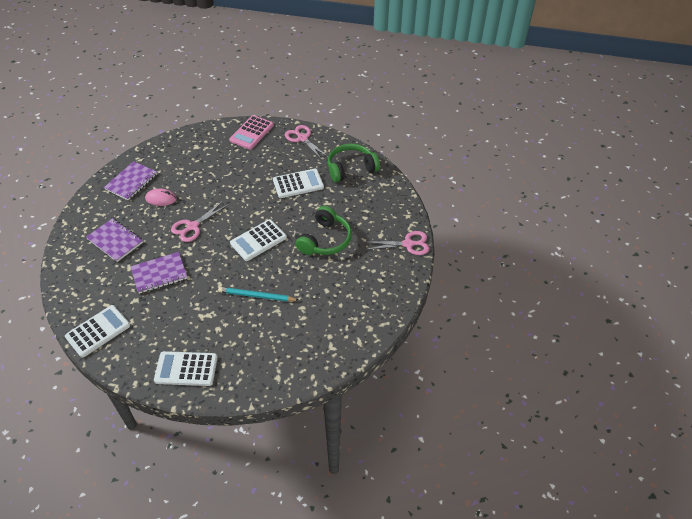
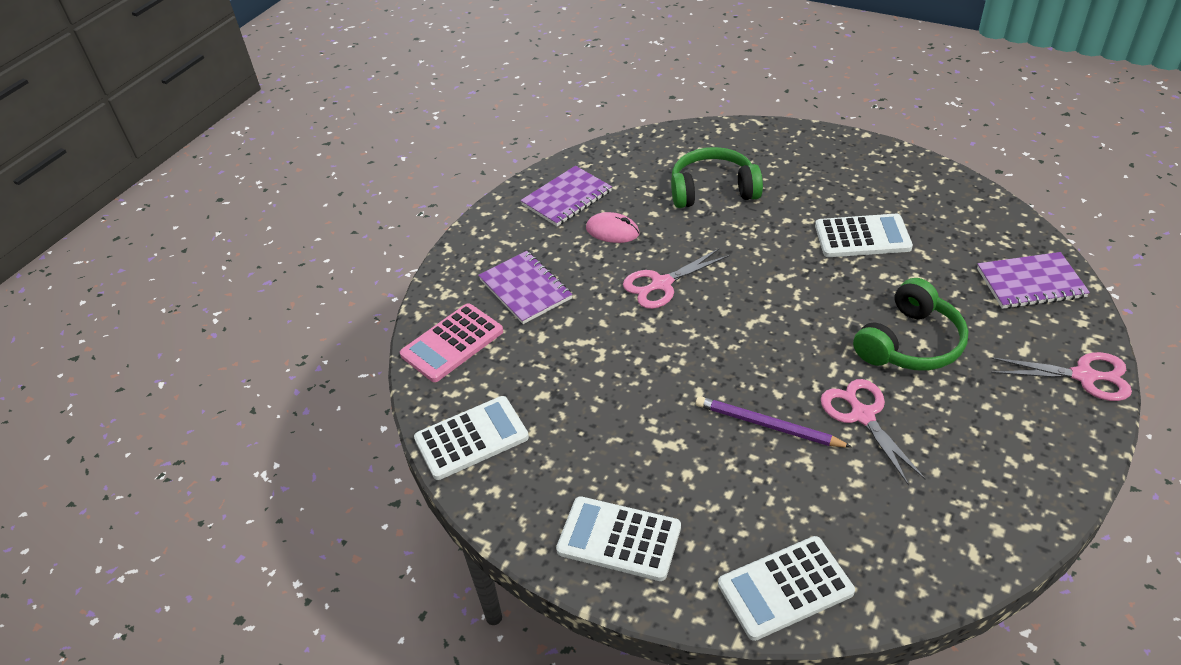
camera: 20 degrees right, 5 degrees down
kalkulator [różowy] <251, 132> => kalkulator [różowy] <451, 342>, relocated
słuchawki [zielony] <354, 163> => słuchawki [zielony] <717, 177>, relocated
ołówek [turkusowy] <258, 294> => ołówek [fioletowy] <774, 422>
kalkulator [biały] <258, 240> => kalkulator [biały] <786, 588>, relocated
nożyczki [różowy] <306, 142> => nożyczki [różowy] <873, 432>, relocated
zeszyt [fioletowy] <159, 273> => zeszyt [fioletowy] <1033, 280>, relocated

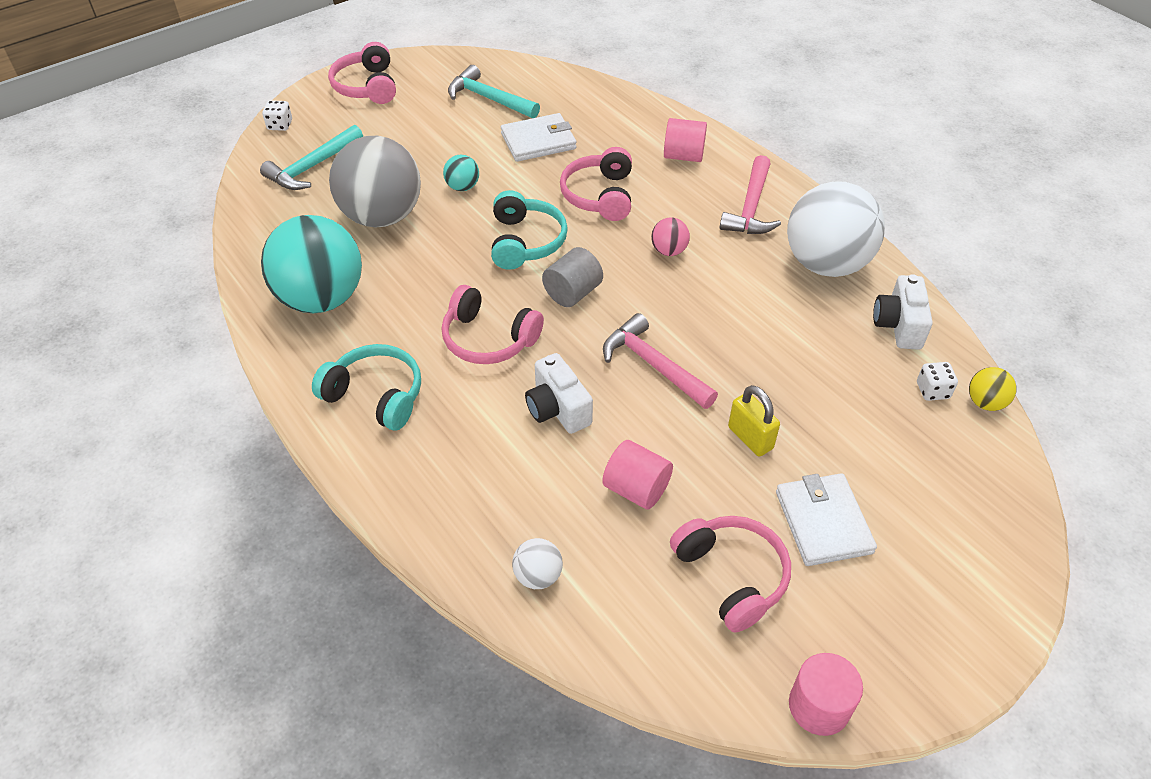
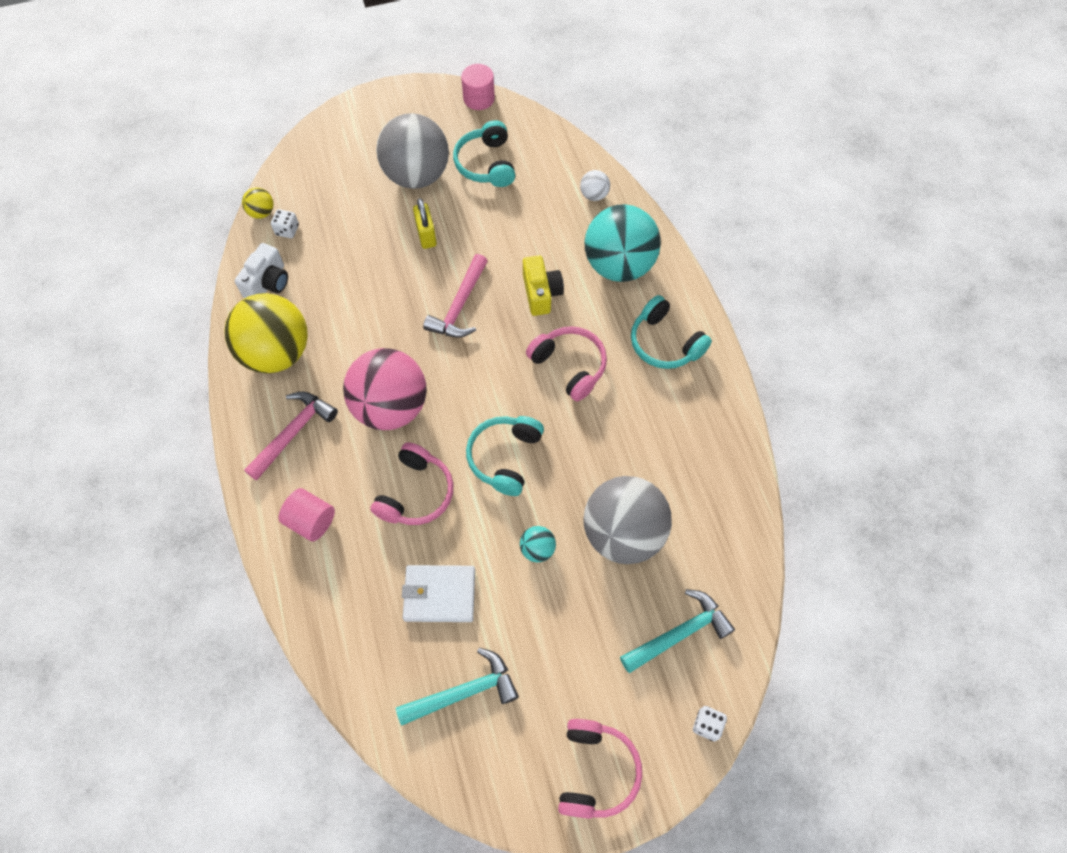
camera: 160 degrees left, 15 degrees up
piłka [biały] <836, 229> => piłka [żółty] <266, 333>
piłka [różowy] <670, 236> => piłka [różowy] <385, 389>, x2.38
portfel [biały] <826, 519> => piłka [szary] <412, 151>
młotek [turkusowy] <494, 91> => młotek [turkusowy] <457, 687>, 75 degrees counterclockwise
młotek [różowy] <660, 361> => młotek [różowy] <455, 296>, 45 degrees clockwise
słuchawki [różowy] <730, 574> => słuchawki [turkusowy] <484, 153>
aparat fotograficzny [biały] <559, 393> => aparat fotograficzny [żółty] <543, 285>
piłka [turkusowy] <311, 264> => piłka [turkusowy] <622, 243>, relocated
walec [szary] <572, 277> => nothing
walec [różowy] <637, 474> => nothing

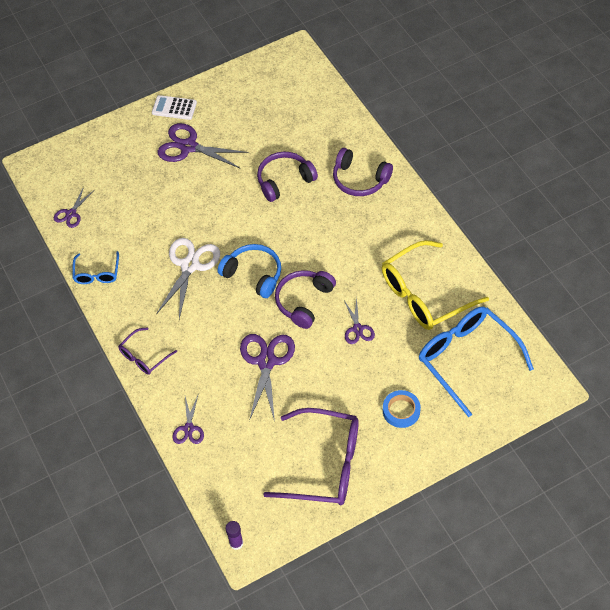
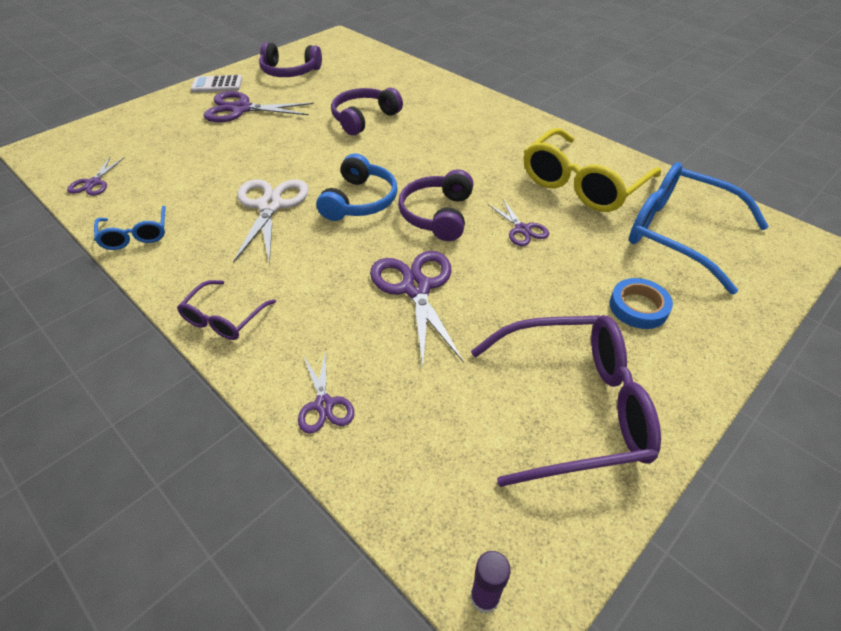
camera: 20 degrees left, 10 degrees down
słuchawki [fioletowy] <363, 172> => słuchawki [fioletowy] <290, 59>, relocated
słuchawki [niebieski] <249, 271> => słuchawki [niebieski] <357, 187>, 90 degrees clockwise

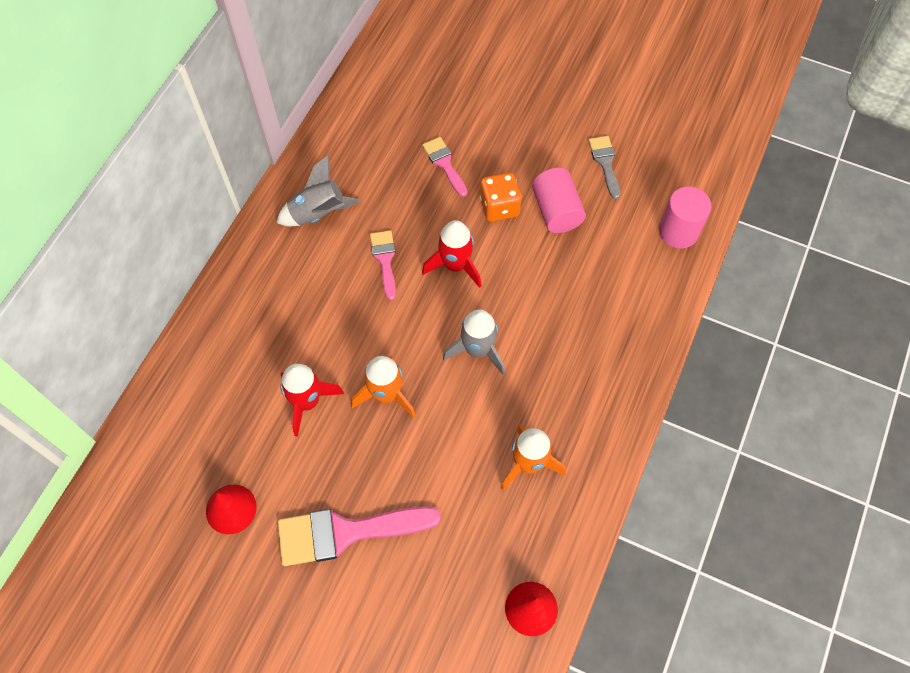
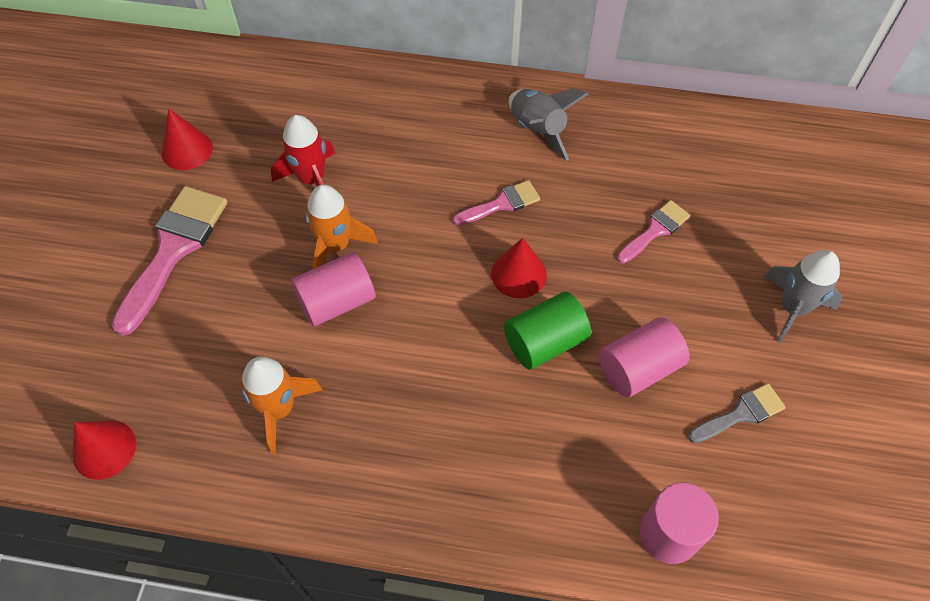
camera: 75 degrees right, 5 degrees down
pędzel [różowy] <359, 536> => pędzel [różowy] <169, 261>, 45 degrees clockwise
nothing => walec [różowy] <333, 289>
rakieta [czerwony] <451, 254> => stożek [czerwony] <519, 268>
nothing => walec [zielony] <547, 331>
rakieta [szary] <474, 342> => rakieta [szary] <802, 296>, relocated
kostka do gry [pomarańczowy] <501, 197> => nothing

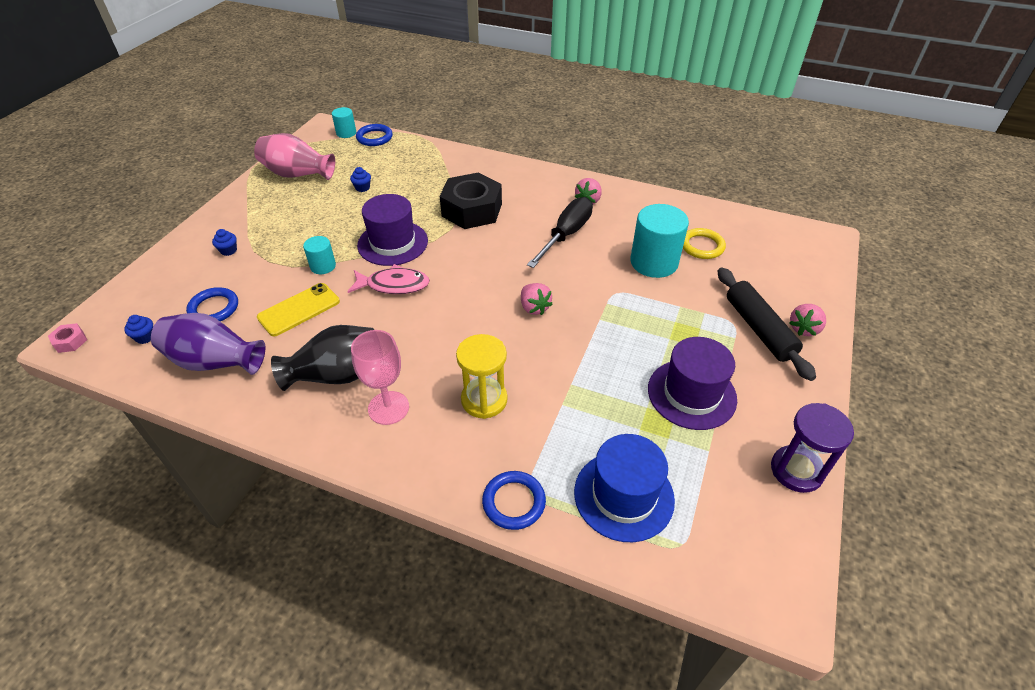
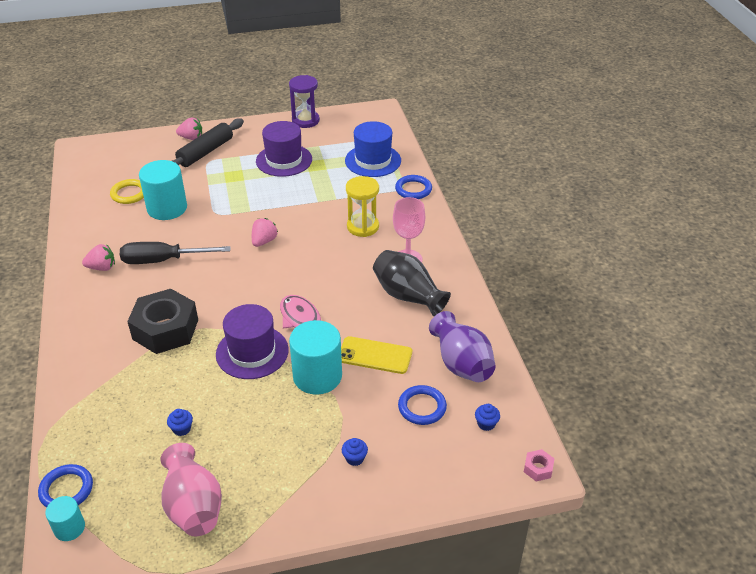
camera: 125 degrees left, 5 degrees down
walec [turkusowy] <319, 255> => walec [turkusowy] <315, 357>, x1.90

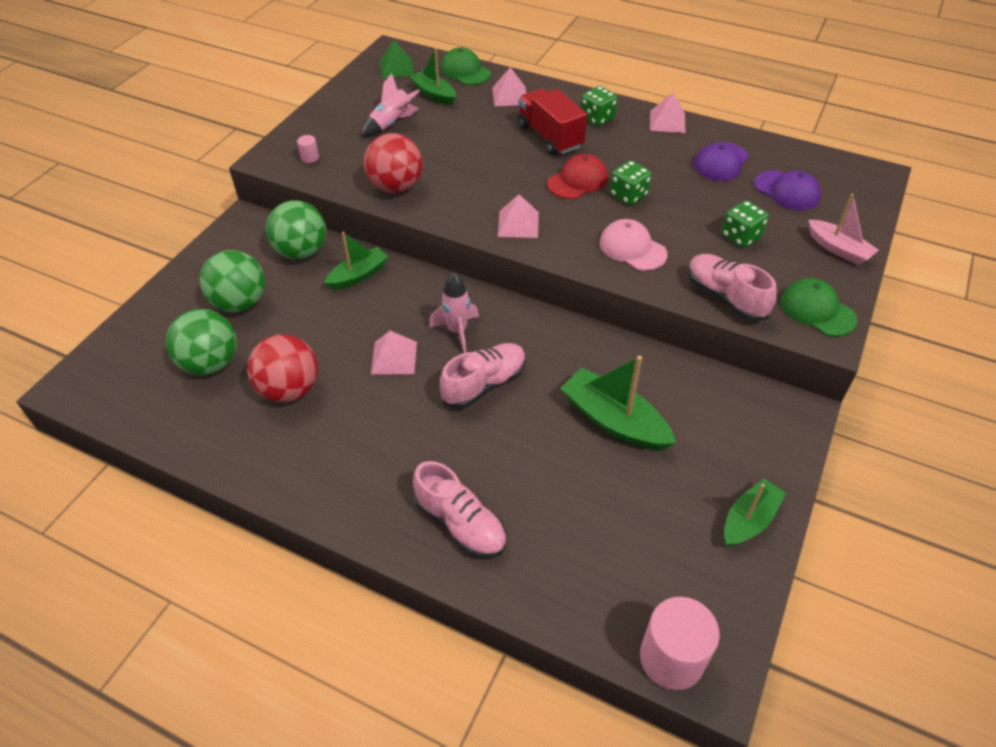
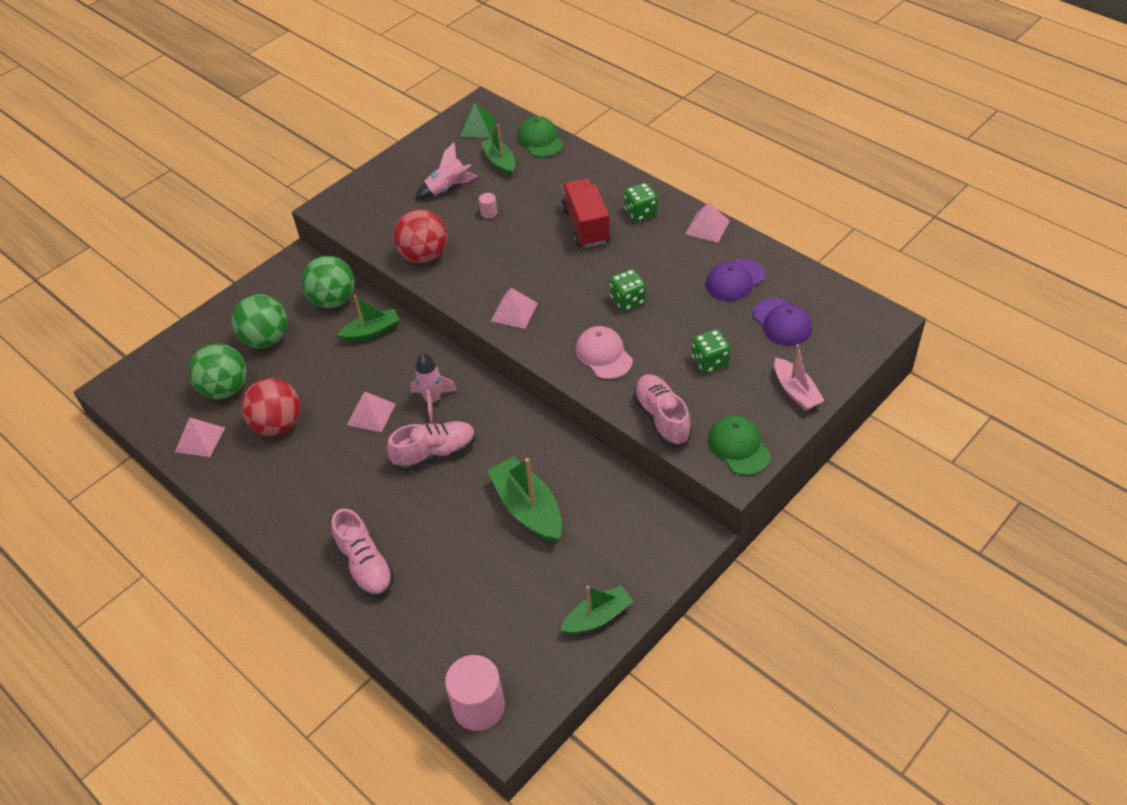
camera: 20 degrees right, 0 degrees up
piramida [różowy] <509, 86> => piramida [różowy] <200, 437>, relocated
walec [różowy] <308, 149> => walec [różowy] <488, 206>, relocated
czapka [czerwony] <577, 176> => nothing

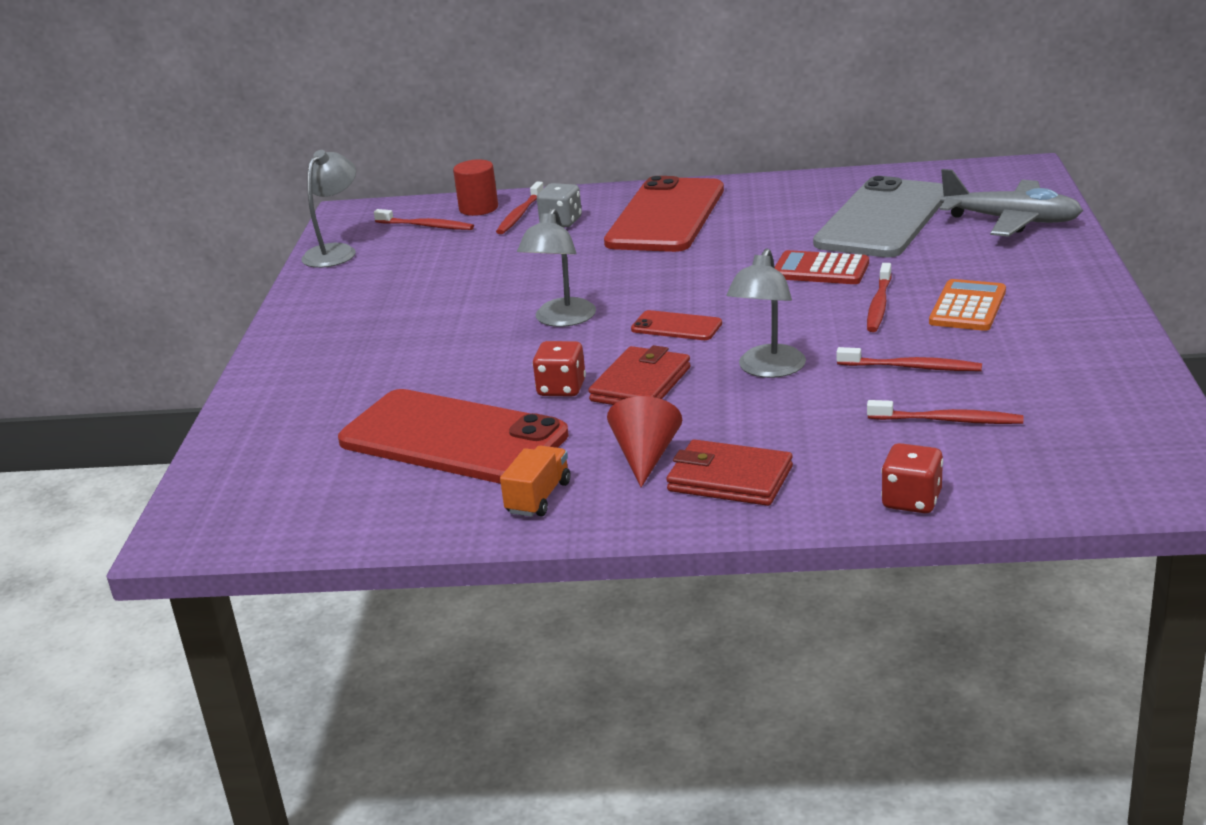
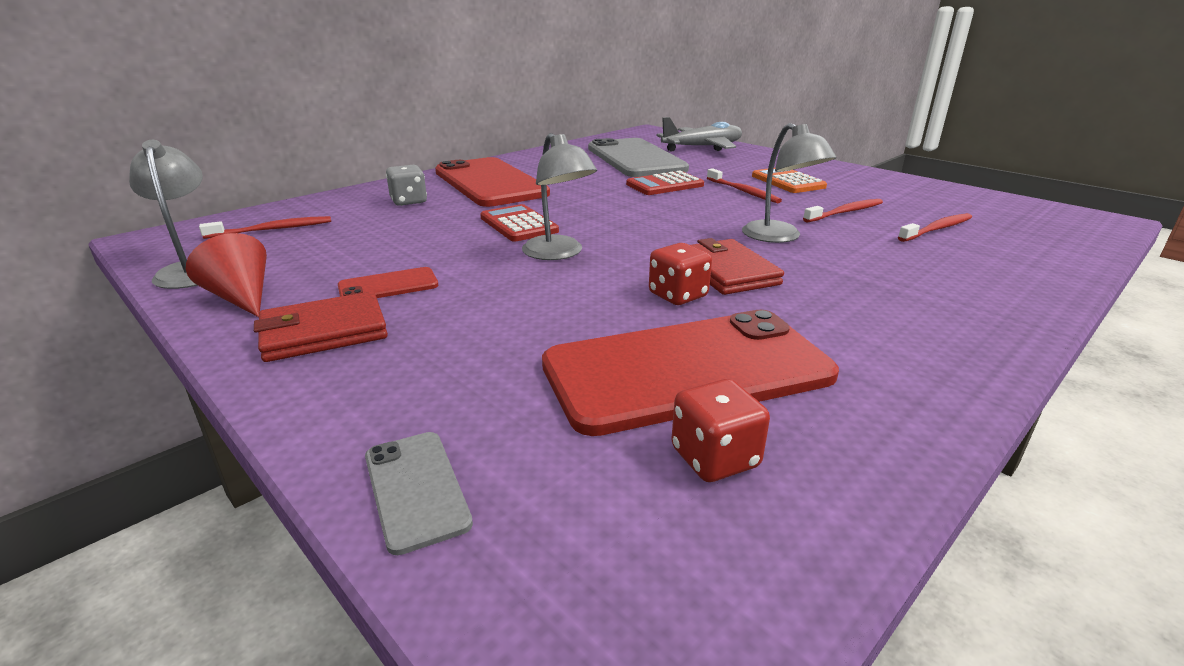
camera: 50 degrees left, 0 degrees up
stożek [czerwony] <644, 441> => stożek [czerwony] <226, 275>, relocated
portfel [czerwony] <729, 472> => portfel [czerwony] <321, 326>, relocated
telefon [czerwony] <676, 325> => telefon [czerwony] <388, 282>, relocated
nothing => telefon [szary] <419, 493>
nothing => kalkulator [czerwony] <519, 223>
kostka do gry [czerwony] <912, 478> => kostka do gry [czerwony] <720, 430>, relocated
walec [czerwony] <475, 187> => nothing
szczoteczka do zębów [czerwony] <520, 208> => nothing
ciężarówka [pomarańczowy] <535, 481> => nothing

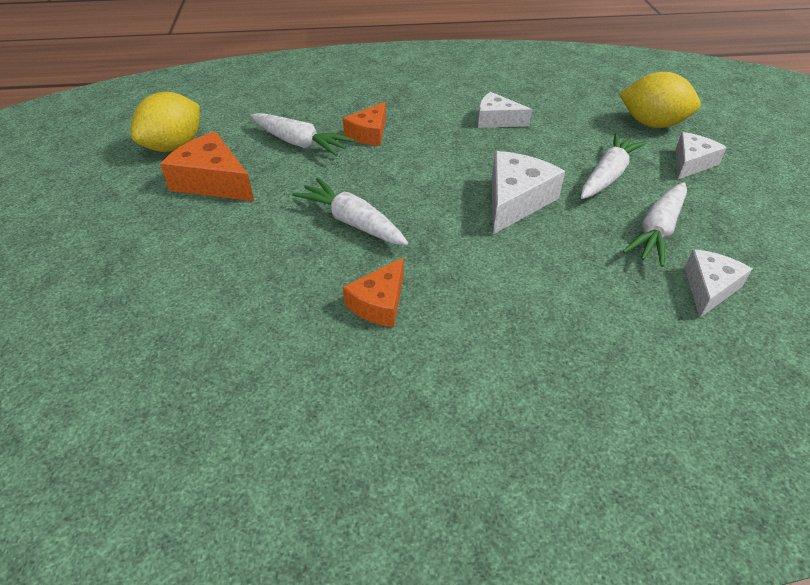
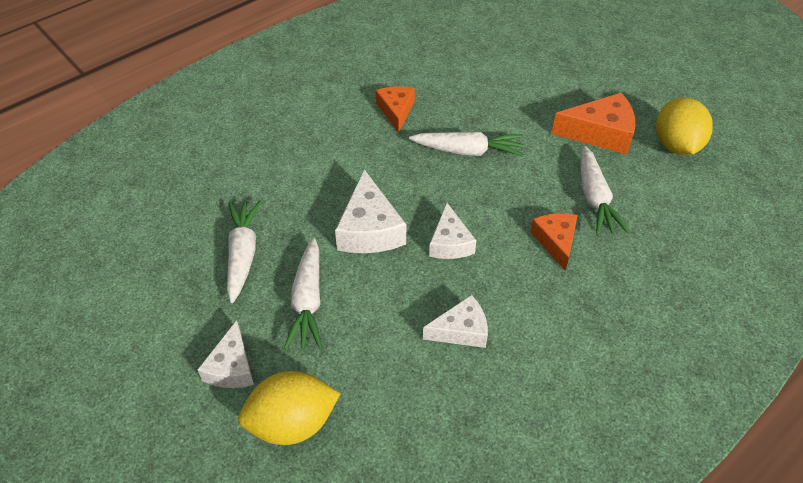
camera: 145 degrees right, 5 degrees up
ser [biały] <718, 283> => ser [biały] <452, 231>, relocated
marchewka [biały] <302, 134> => marchewka [biały] <605, 191>, 90 degrees counterclockwise

